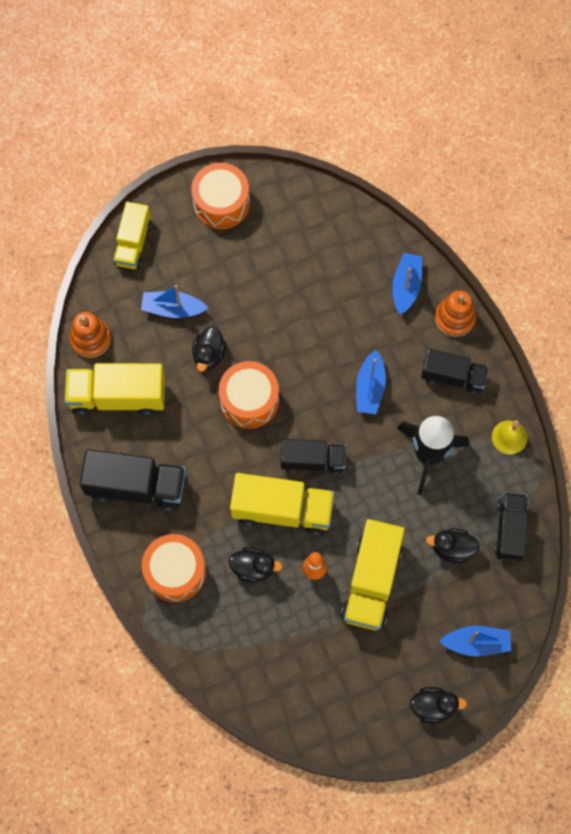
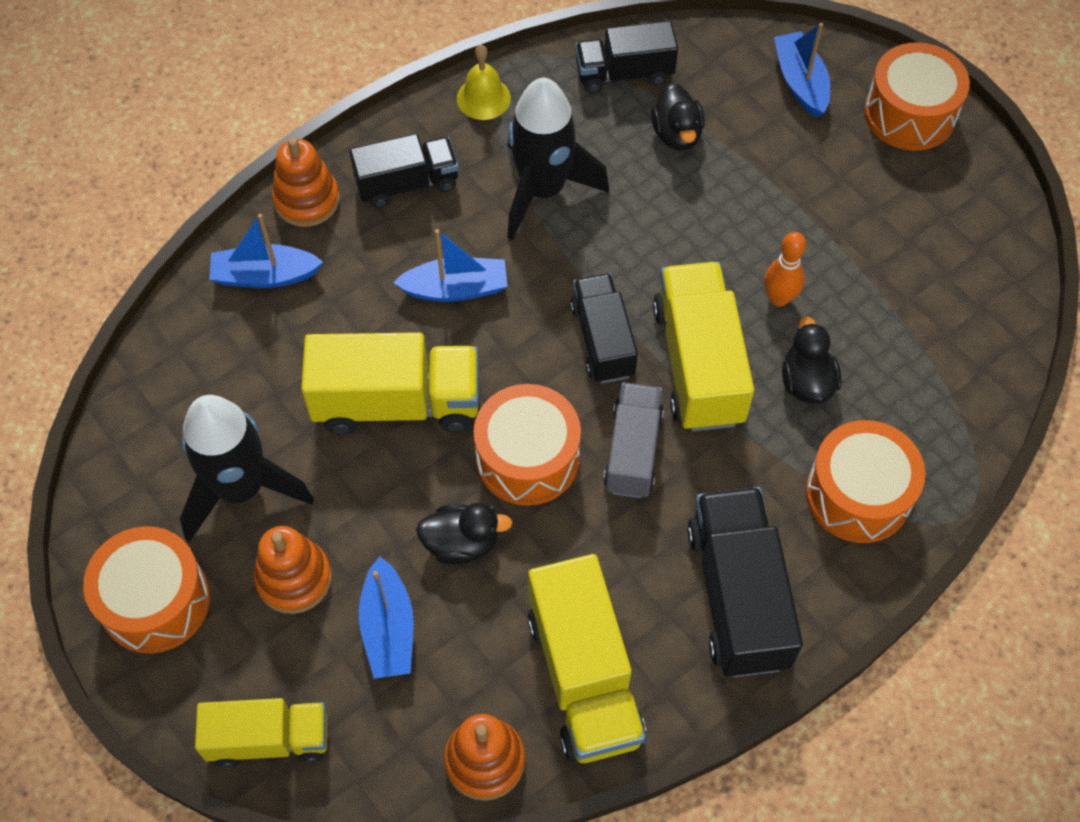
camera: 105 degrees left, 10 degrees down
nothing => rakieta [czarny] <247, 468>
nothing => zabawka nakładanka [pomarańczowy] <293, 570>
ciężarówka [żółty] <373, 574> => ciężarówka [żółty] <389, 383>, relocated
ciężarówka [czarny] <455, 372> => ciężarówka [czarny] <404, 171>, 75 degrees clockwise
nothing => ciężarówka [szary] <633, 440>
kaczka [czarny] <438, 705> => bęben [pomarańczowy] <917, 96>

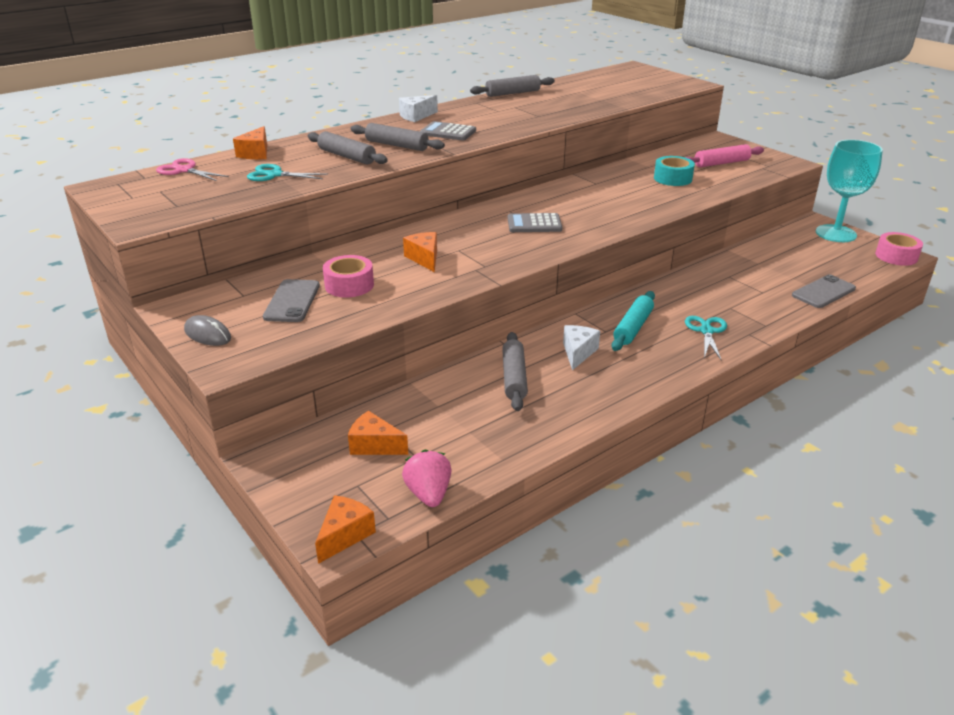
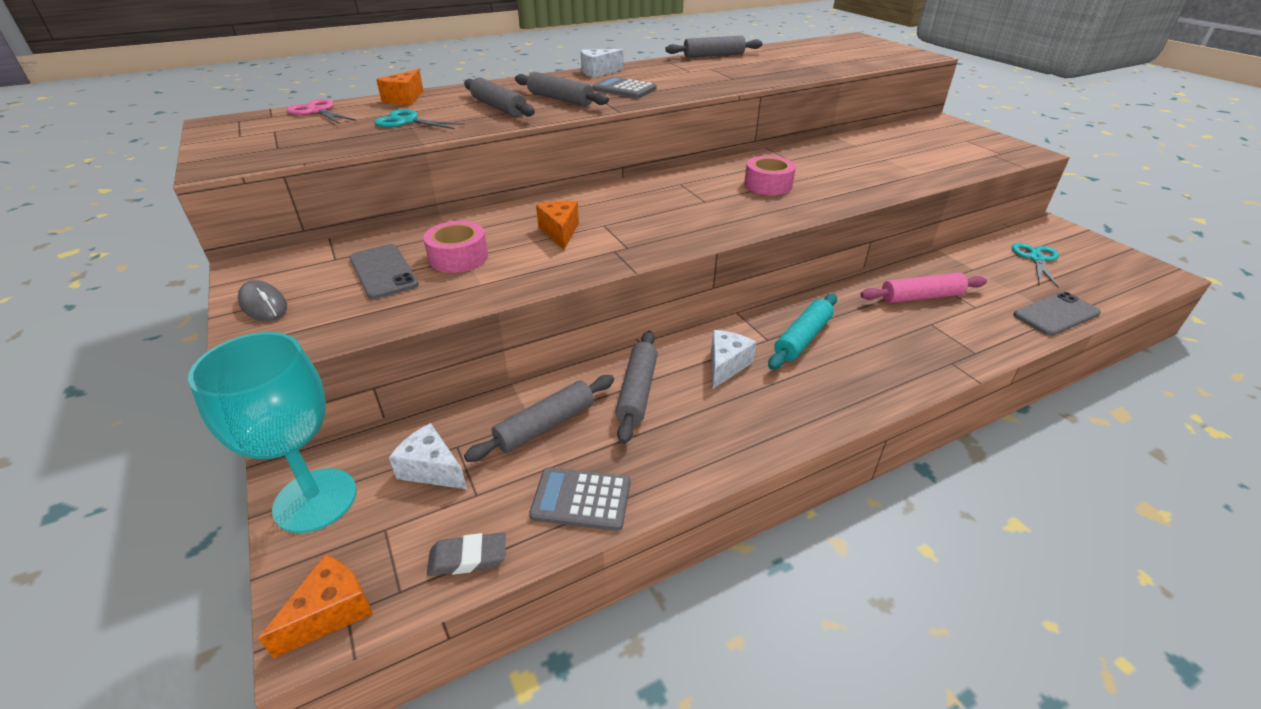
camera: 10 degrees right, 5 degrees up
kielich [turkusowy] <849, 191> => kielich [turkusowy] <272, 432>, relocated
telefon [szary] <291, 300> => telefon [szary] <384, 271>, 45 degrees counterclockwise
ser [pomarańczowy] <378, 432> => ser [biały] <428, 456>
truskawka [różowy] <426, 478> => gumka do mazania [szary] <466, 554>
nothing => wałek do ciasta [szary] <539, 418>
kalkulator [szary] <535, 222> => kalkulator [szary] <579, 499>, relocated
taśma klejąca [różowy] <899, 249> => taśma klejąca [różowy] <770, 175>, relocated
wałek do ciasta [różowy] <724, 155> => wałek do ciasta [różowy] <924, 288>, relocated
nożyczki [turkusowy] <706, 338> => nożyczki [turkusowy] <1035, 265>, relocated
taśma klejąca [turkusowy] <674, 171> => nothing

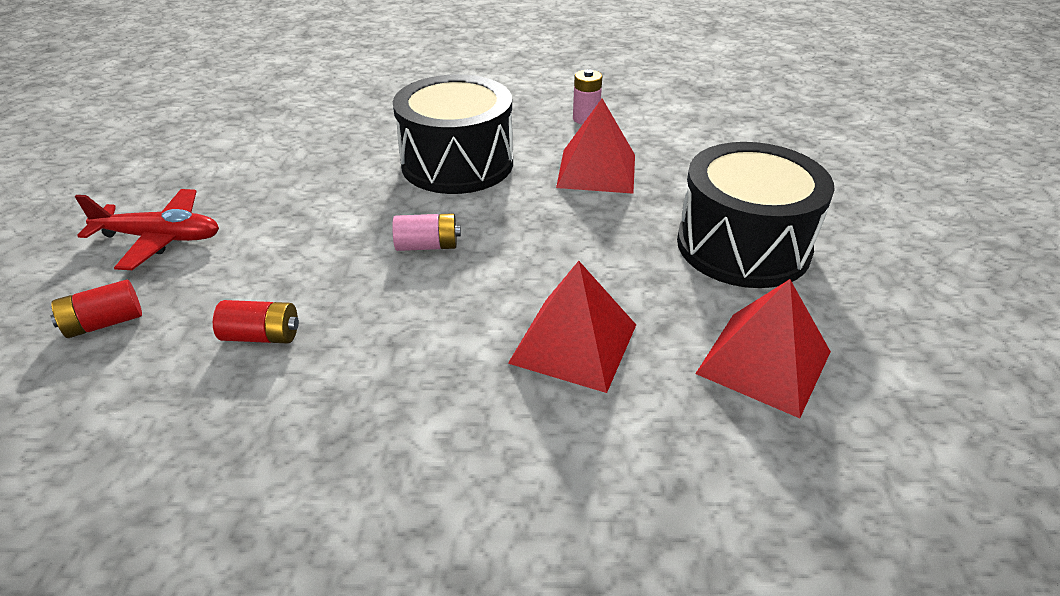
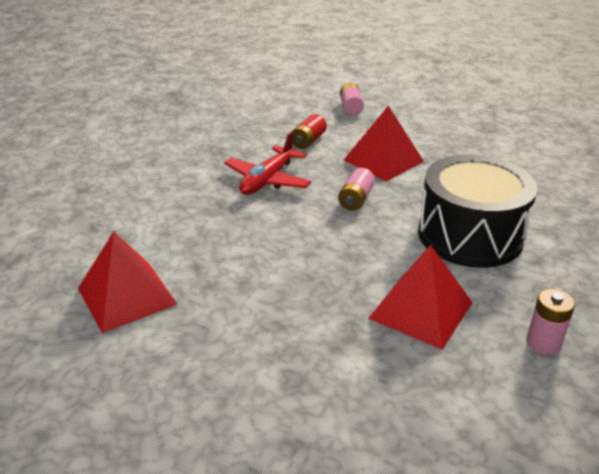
camera: 115 degrees right, 5 degrees down
samolot [czerwony] <147, 229> => samolot [czerwony] <268, 163>, relocated
bateria [czerwony] <96, 309> => bateria [różowy] <352, 99>
piramida [czerwony] <572, 327> => piramida [czerwony] <384, 144>, relocated
bęben [czarny] <755, 215> => nothing

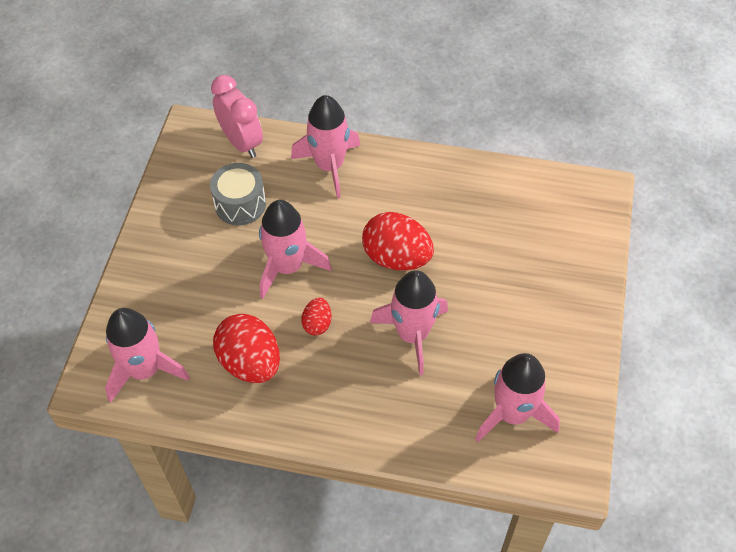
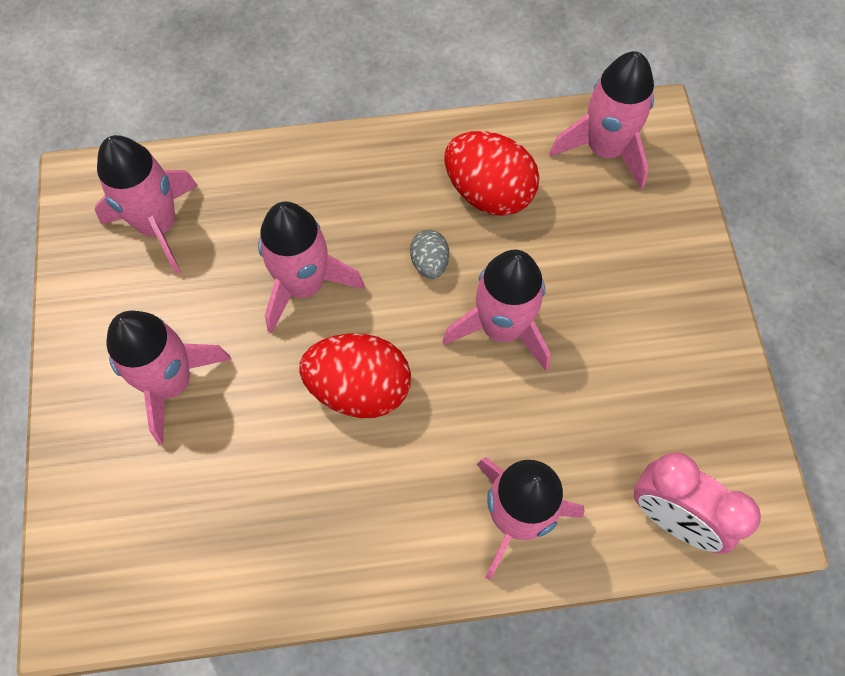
camera: 160 degrees right, 10 degrees up
nothing => rakieta [różowy] <169, 377>
jajko [czerwony] <316, 316> => jajko [szary] <429, 254>
bęben [szary] <238, 194> => nothing

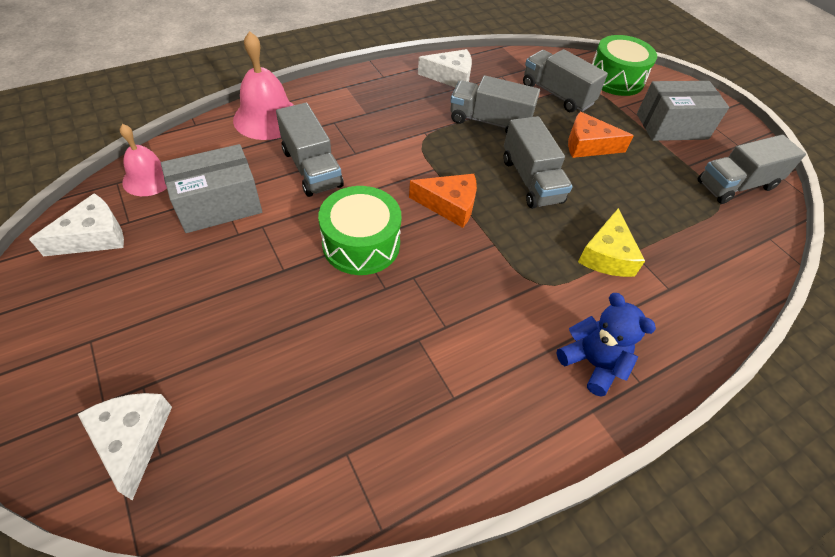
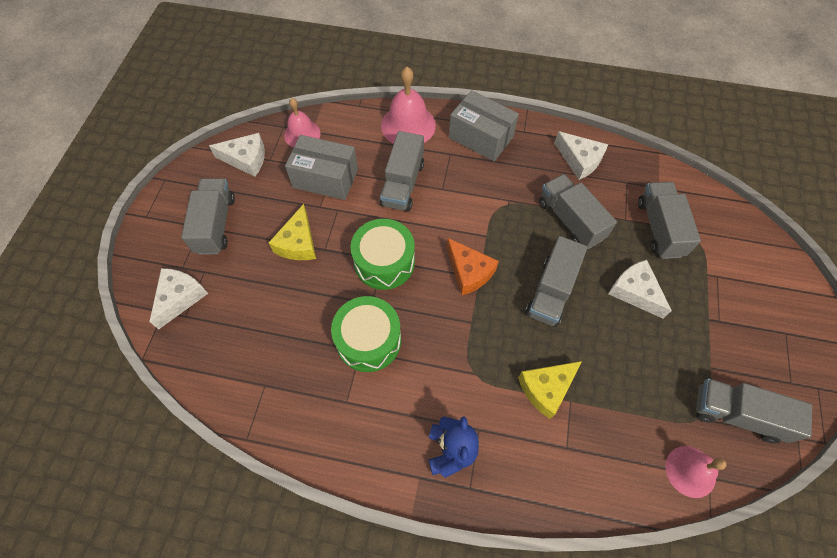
camera: 45 degrees right, 10 degrees up
nothing => ciężarówka [szary] <208, 216>
nothing => ser [żółty] <292, 232>
bęben [zielony] <624, 65> => bęben [zielony] <366, 334>, relocated
pudełko [szary] <683, 111> => pudełko [szary] <484, 125>, relocated
ser [pomarańczowy] <601, 135> => ser [biały] <640, 289>
nothing => dzwonek [różowy] <696, 472>

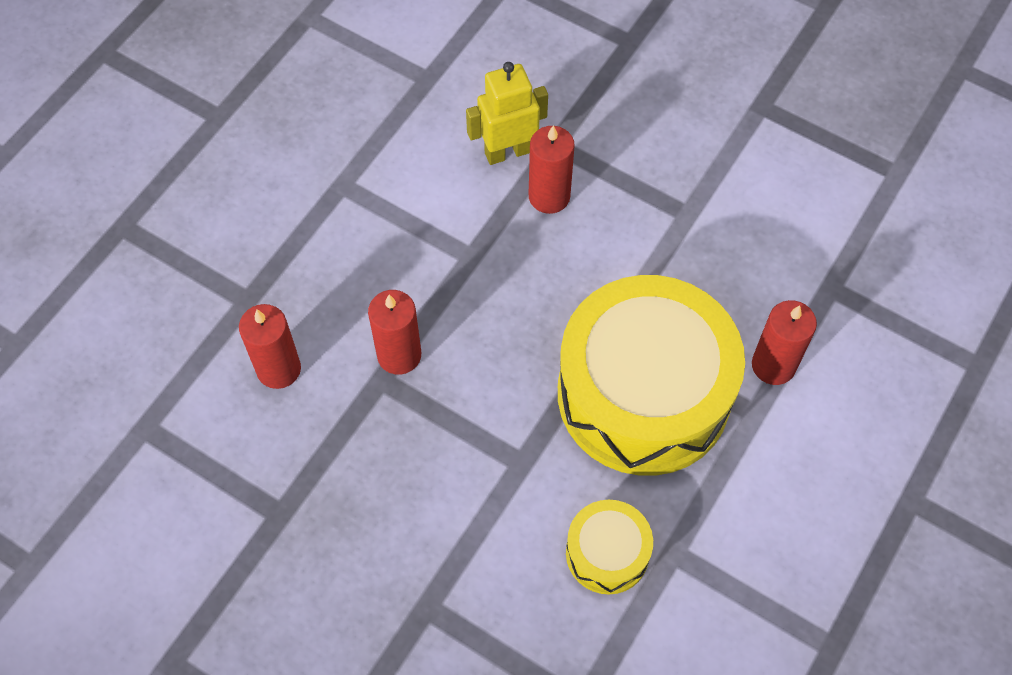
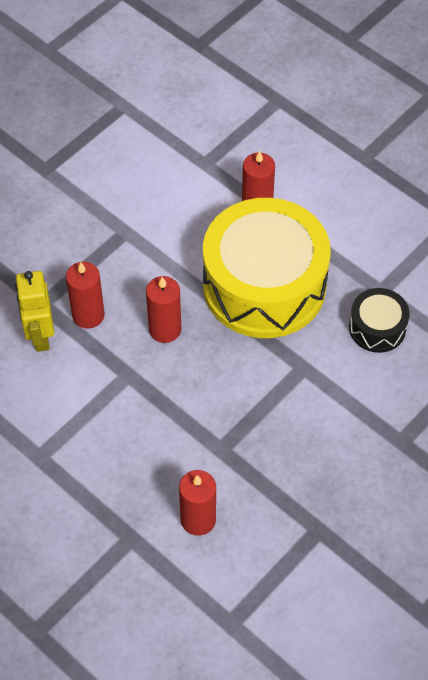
camera: 80 degrees left, 5 degrees down
świeca [czerwony] <394, 332> => świeca [czerwony] <164, 309>, relocated
bęben [żółty] <609, 547> => bęben [czarny] <379, 320>

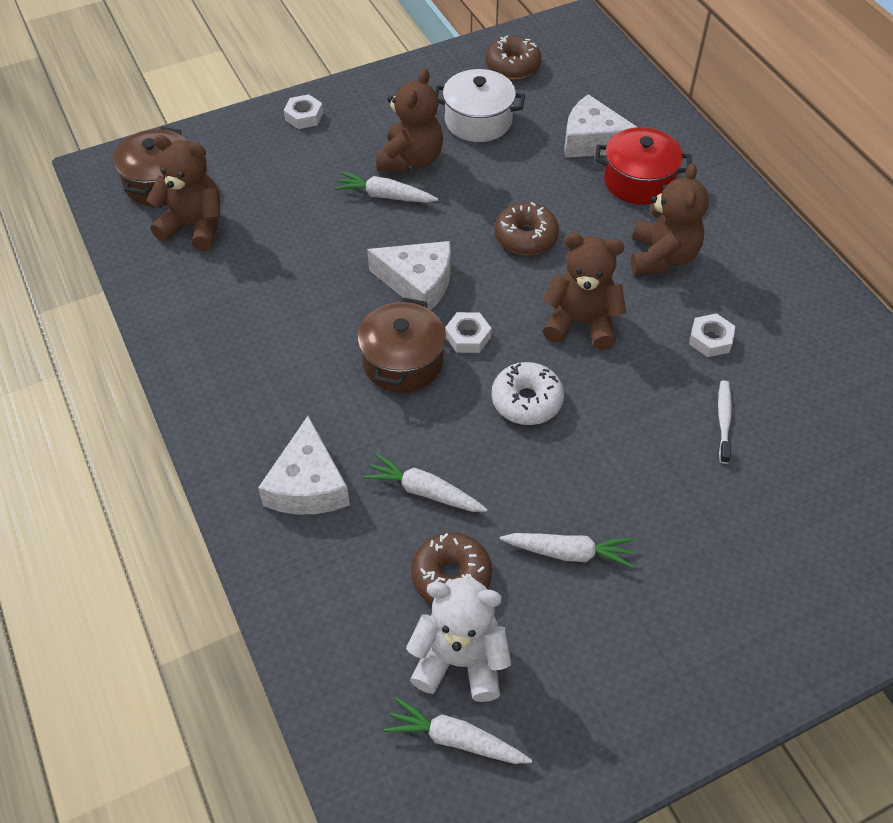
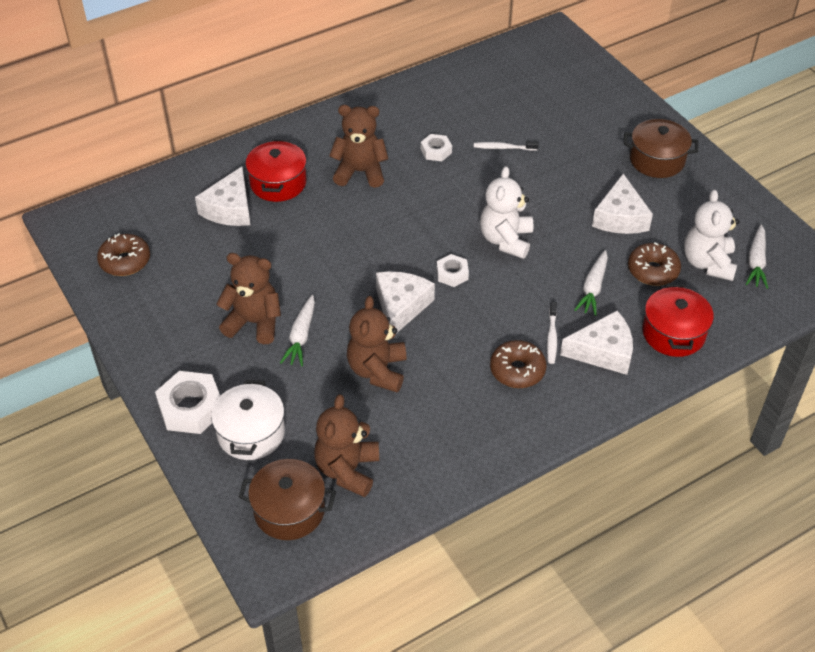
camera: 95 degrees left, 5 degrees down
nakrętka [biały] <303, 111> => nakrętka [biały] <187, 402>, x1.76
garnek [biały] <480, 105> => garnek [biały] <248, 420>, relocated
miś [brązowy] <584, 291> => miś [brązowy] <377, 344>, relocated
donut [biały] <528, 393> => miś [biały] <506, 212>
donut [brązowy] <527, 228> => donut [brązowy] <518, 364>, relocated
nothing => szczoteczka do zębów [biały] <552, 333>
marchewka [biały] <567, 550> => ser [biały] <622, 204>
garnek [brązowy] <402, 345> => garnek [brązowy] <661, 148>, relocated
nothing => garnek [czerwony] <678, 320>

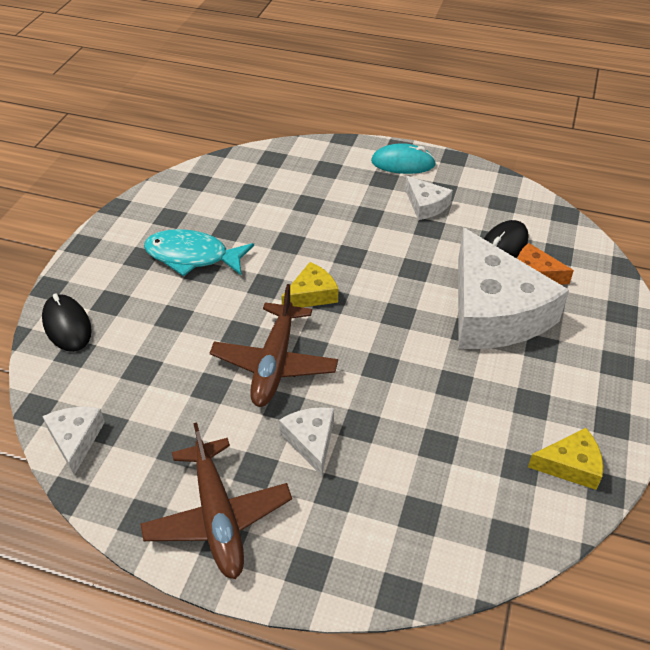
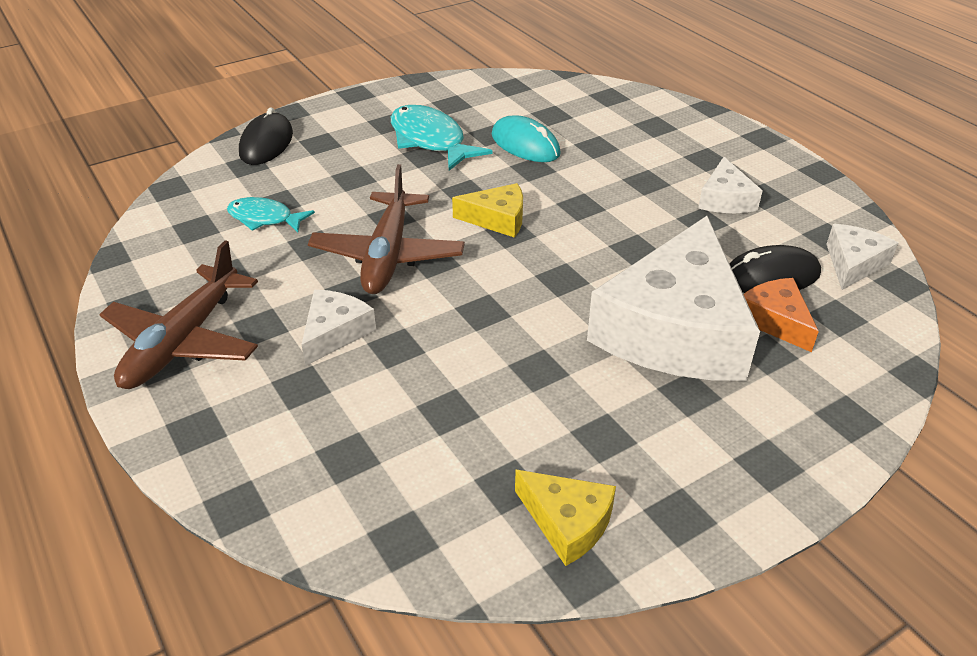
camera: 40 degrees right, 5 degrees down
nothing => ryba [turkusowy] <271, 214>
samolot [brązowy] <274, 345> => samolot [brązowy] <386, 229>, 45 degrees counterclockwise
myszka [turkusowy] <403, 158> => myszka [turkusowy] <526, 138>, relocated
ser [biały] <73, 441> => ser [biały] <862, 257>, relocated

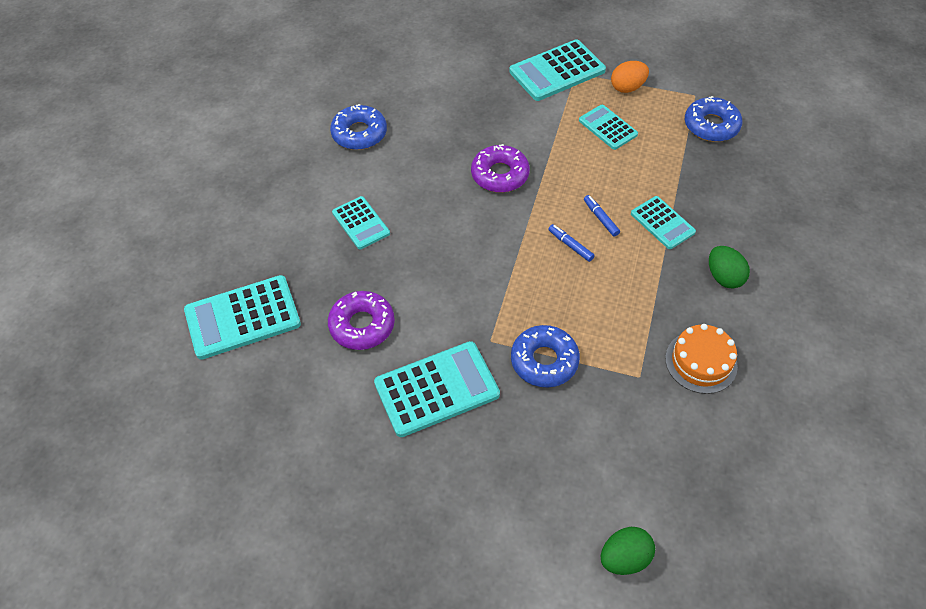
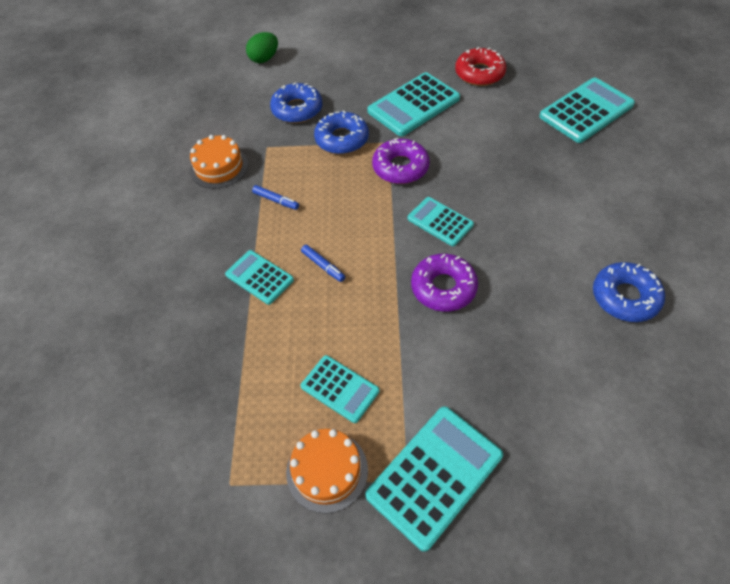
camera: 165 degrees right, 0 degrees up
flamaster [niebieski] <572, 243> => flamaster [niebieski] <275, 197>, relocated
donut [niebieski] <713, 119> => donut [niebieski] <296, 102>, relocated
jajko [pomarańczowy] <630, 77> => tort [pomarańczowy] <327, 471>
donut [fioletowy] <361, 320> => donut [fioletowy] <401, 161>, relocated
kalkulator [turkusowy] <361, 222> => kalkulator [turkusowy] <440, 221>, relocated
nothing => donut [czerwony] <480, 66>
jajko [zielony] <729, 267> => nothing

